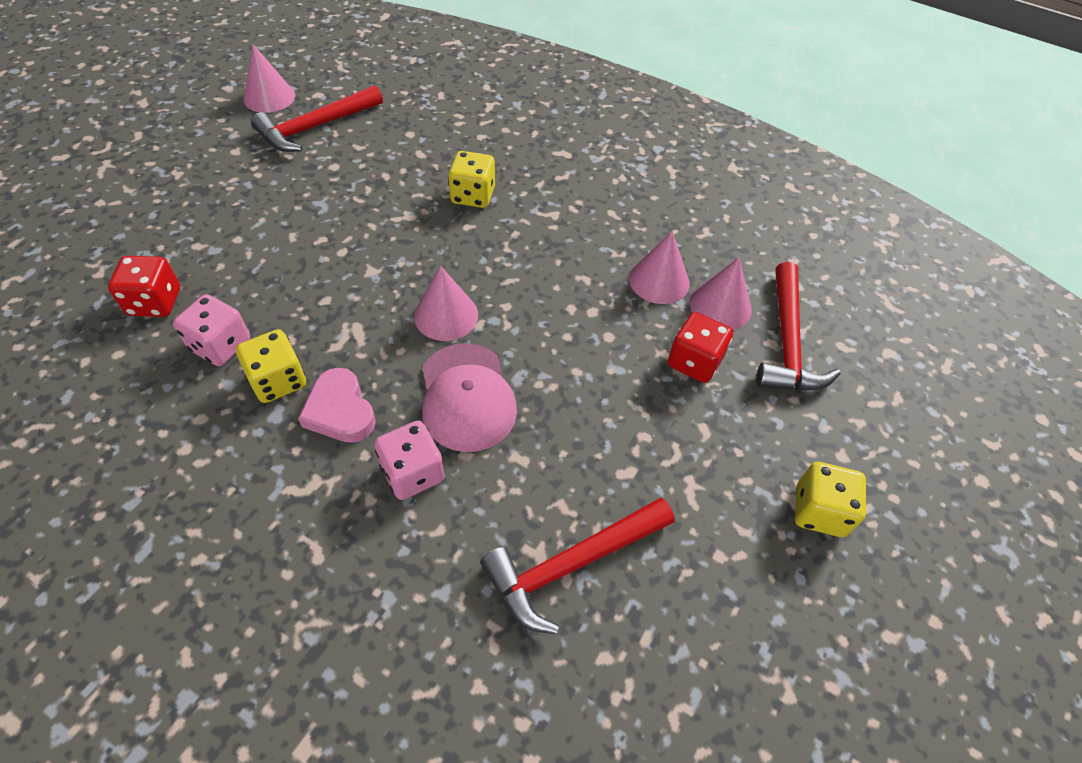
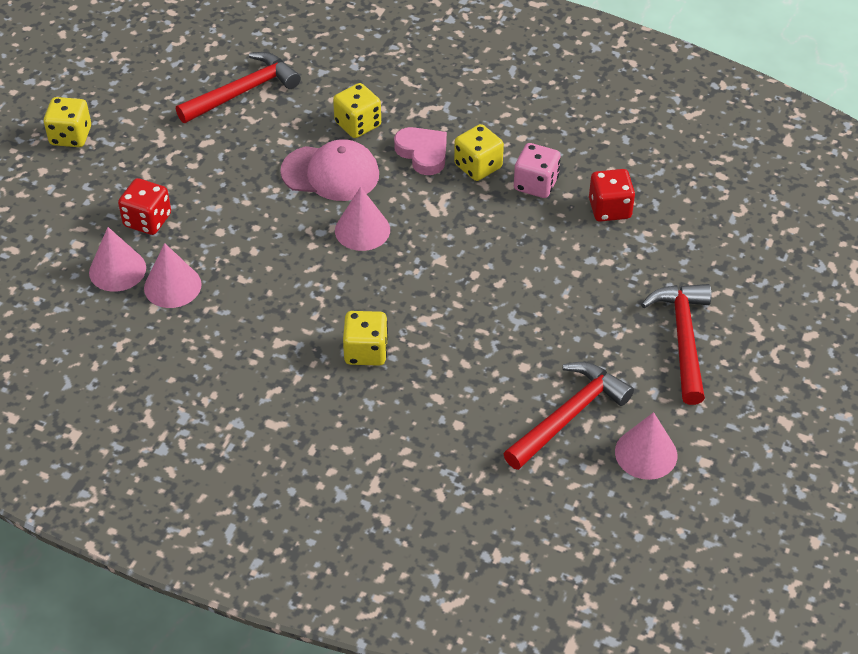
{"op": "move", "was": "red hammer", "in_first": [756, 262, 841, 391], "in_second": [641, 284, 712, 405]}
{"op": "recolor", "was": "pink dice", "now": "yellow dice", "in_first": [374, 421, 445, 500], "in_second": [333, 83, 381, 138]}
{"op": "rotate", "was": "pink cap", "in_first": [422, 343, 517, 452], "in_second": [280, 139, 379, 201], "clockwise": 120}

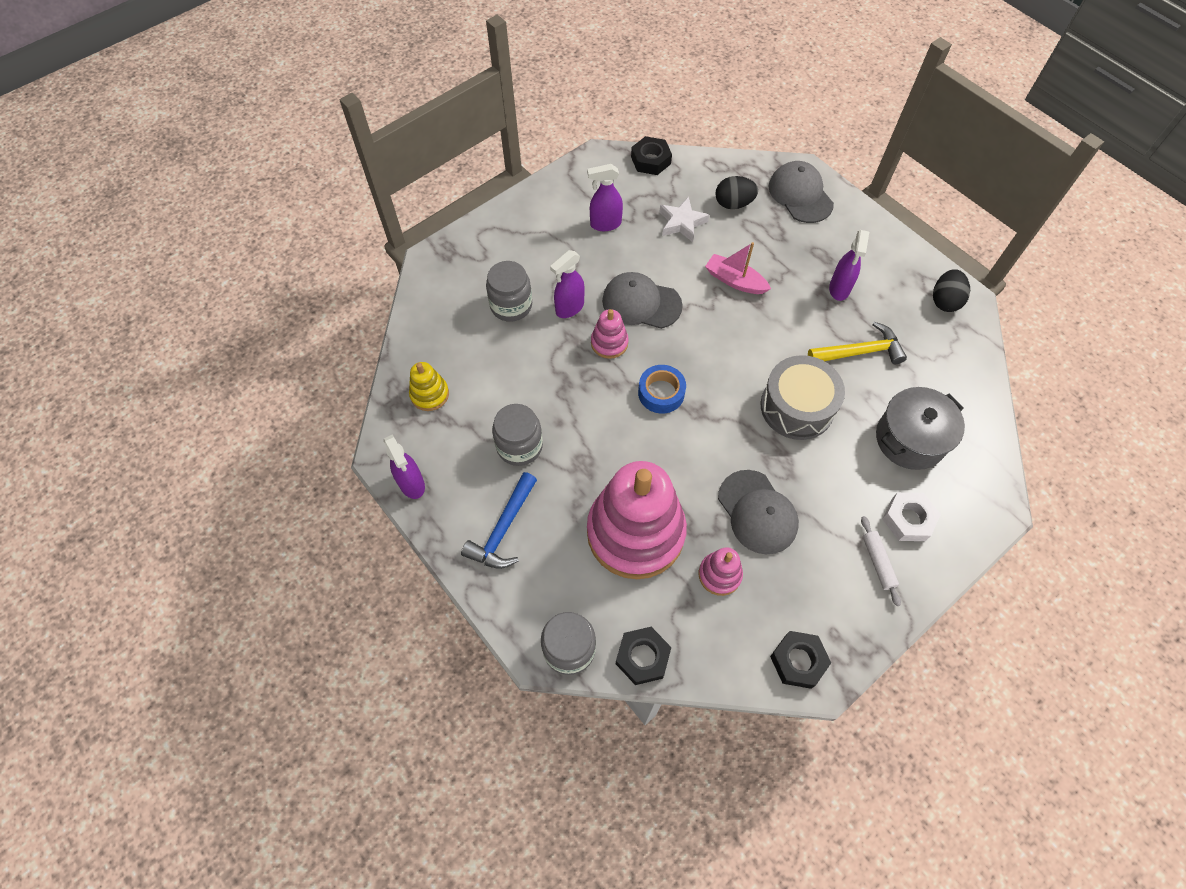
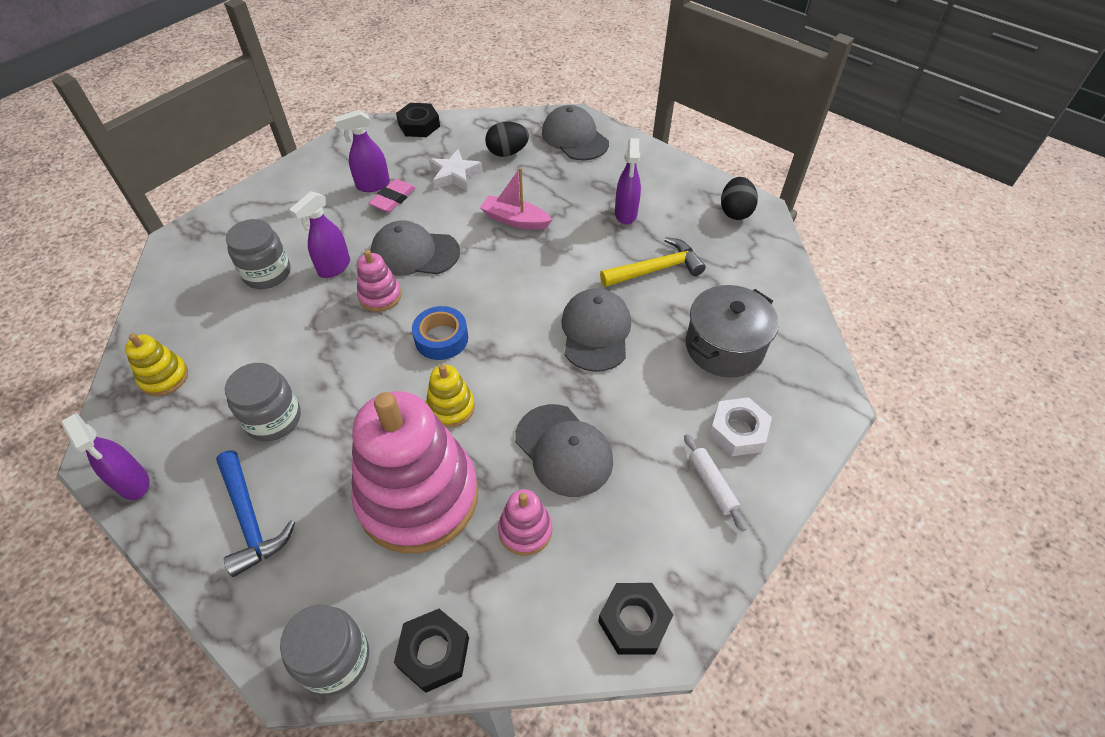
{"op": "insert", "now": "pink eraser", "in_second": [369, 179, 416, 212]}
{"op": "insert", "now": "yellow stacking toy", "in_second": [426, 364, 475, 428]}
{"op": "replace", "was": "grey drum", "now": "grey cap", "in_first": [761, 355, 845, 440], "in_second": [561, 288, 631, 372]}
{"op": "rotate", "was": "blue hammer", "in_first": [461, 472, 537, 569], "in_second": [216, 450, 295, 577], "clockwise": -45}

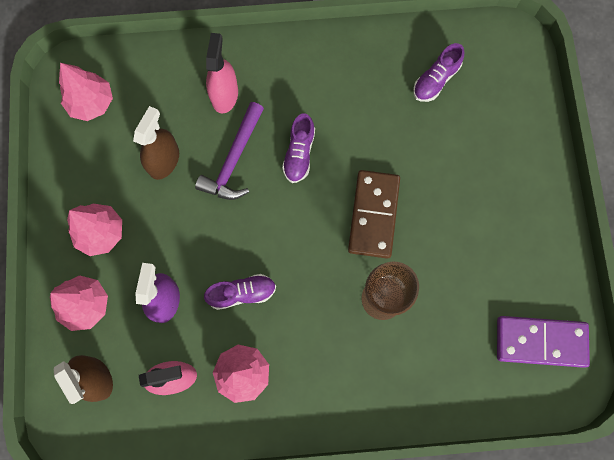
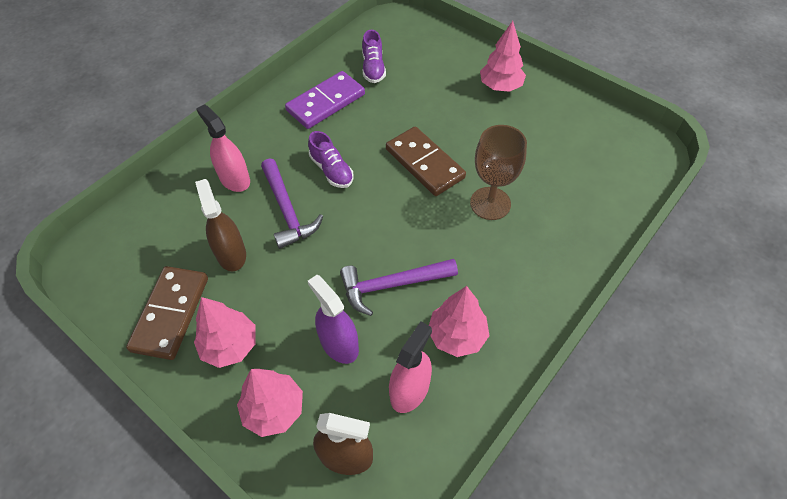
{"op": "insert", "now": "brown domino", "in_second": [126, 266, 208, 360]}
{"op": "move", "was": "pink tree", "in_first": [59, 63, 113, 121], "in_second": [480, 21, 526, 92]}
{"op": "move", "was": "purple domino", "in_first": [497, 316, 590, 368], "in_second": [285, 71, 365, 129]}
{"op": "replace", "was": "purple shoe", "now": "purple hammer", "in_first": [204, 274, 276, 310], "in_second": [340, 259, 458, 316]}

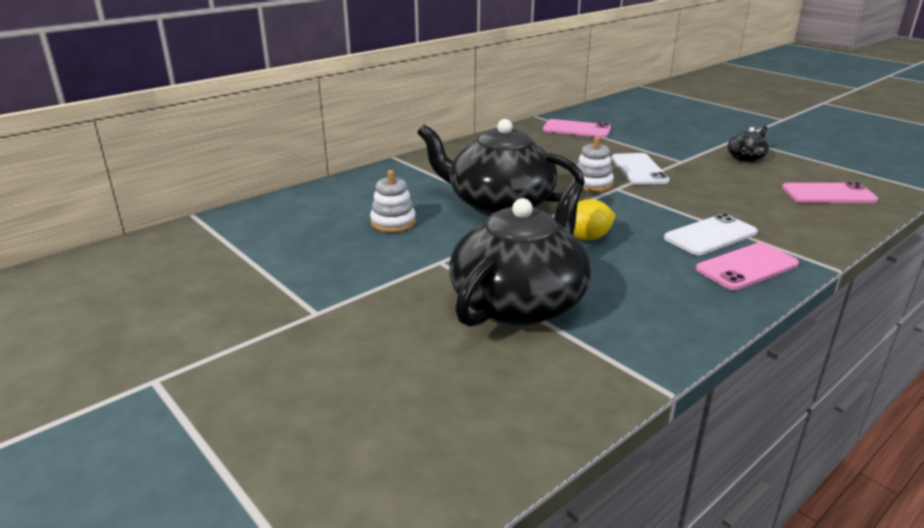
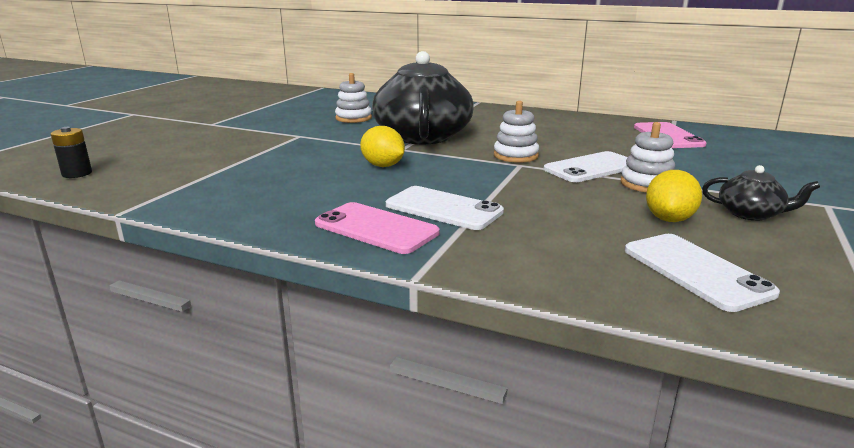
{"op": "delete", "was": "black teapot", "in_first": [449, 182, 591, 327]}
{"op": "insert", "now": "black battery", "in_second": [51, 127, 92, 178]}
{"op": "insert", "now": "white stacking toy", "in_second": [621, 122, 675, 192]}
{"op": "insert", "now": "yellow lemon", "in_second": [646, 170, 702, 222]}
{"op": "recolor", "was": "pink phone", "now": "white phone", "in_first": [782, 182, 878, 203], "in_second": [625, 234, 780, 312]}

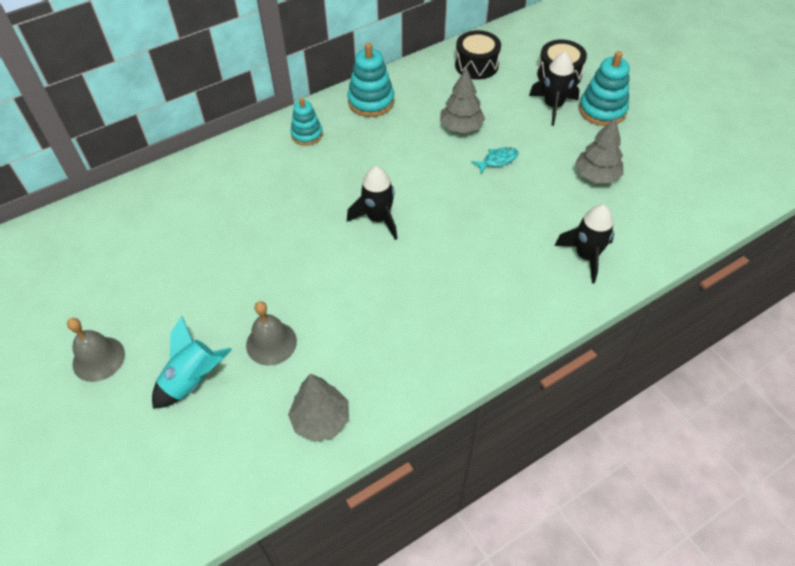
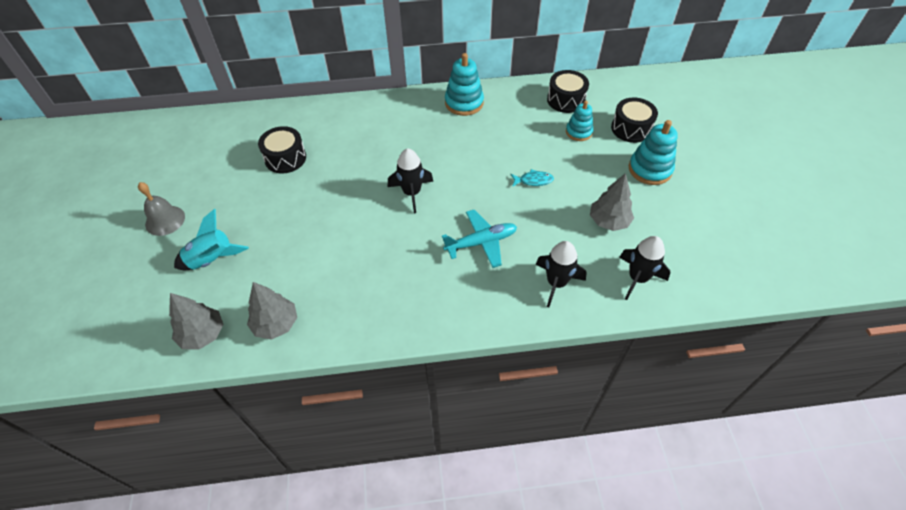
{"op": "delete", "was": "grey bell", "in_first": [246, 301, 297, 366]}
{"op": "insert", "now": "black drum", "in_second": [258, 126, 306, 173]}
{"op": "insert", "now": "turquoise plane", "in_second": [442, 210, 517, 268]}
{"op": "move", "was": "turquoise stacking toy", "in_first": [290, 98, 323, 146], "in_second": [566, 101, 593, 141]}
{"op": "move", "was": "grey tree", "in_first": [440, 67, 485, 133], "in_second": [169, 293, 223, 350]}
{"op": "move", "was": "black rocket", "in_first": [529, 52, 580, 126], "in_second": [619, 236, 671, 300]}

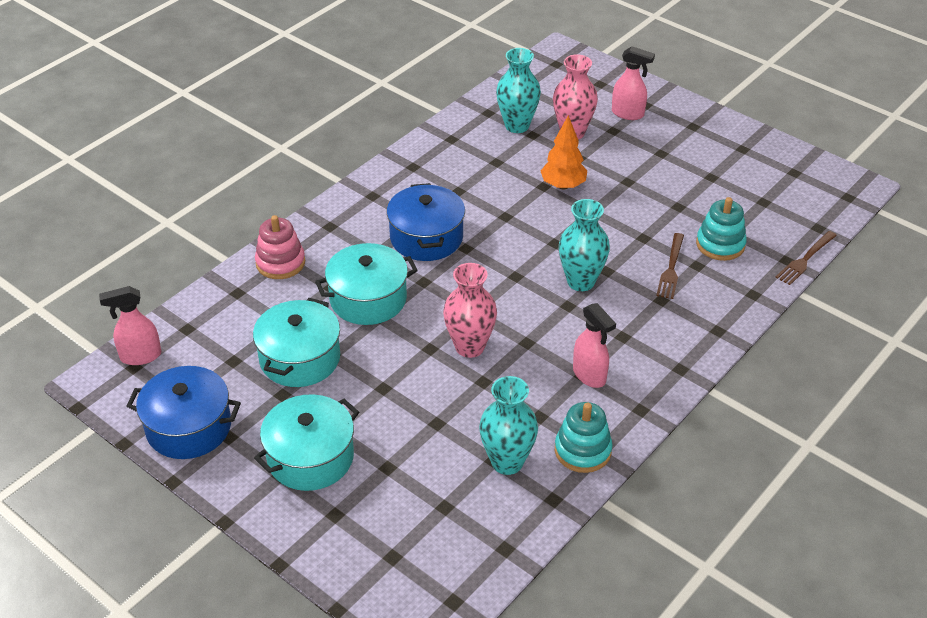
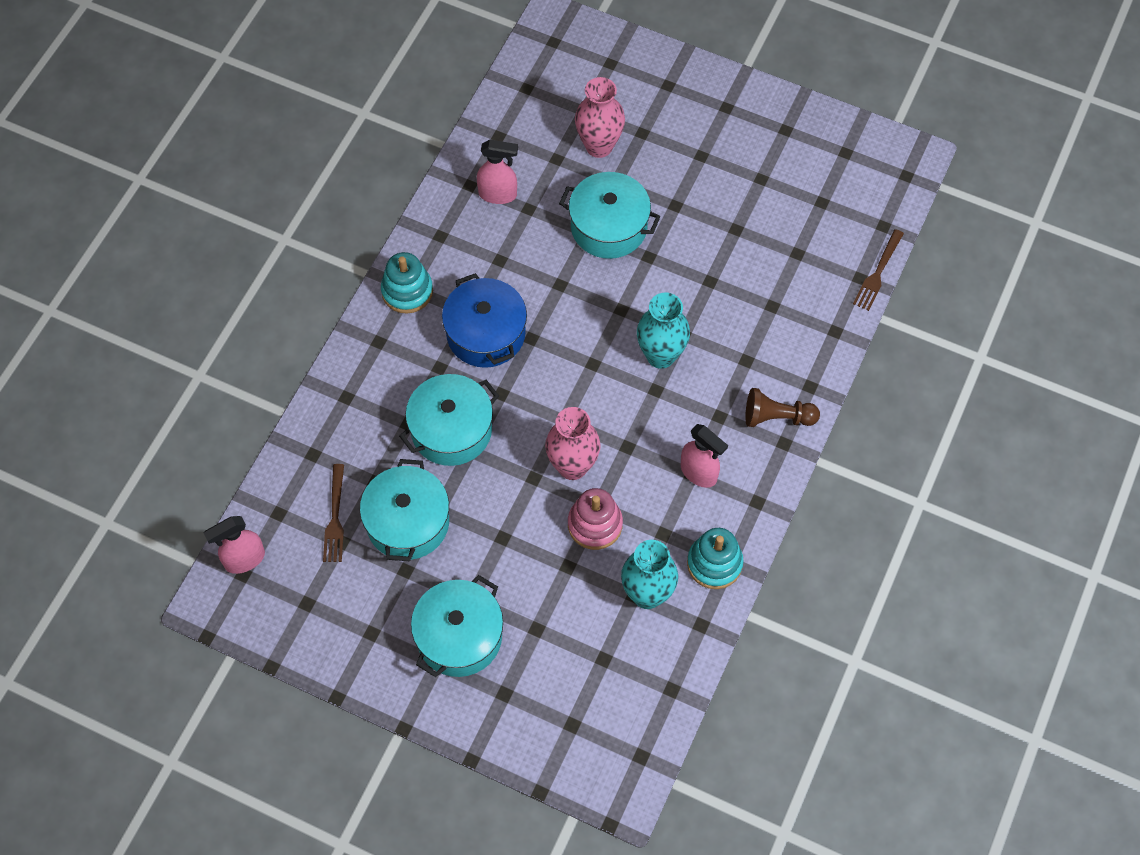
{"op": "delete", "was": "blue pot", "in_first": [127, 366, 241, 459]}
{"op": "delete", "was": "turquoise vase", "in_first": [496, 48, 541, 133]}
{"op": "insert", "now": "brown pawn", "in_second": [745, 388, 820, 427]}
{"op": "move", "was": "pink stacking toy", "in_first": [255, 215, 305, 279], "in_second": [568, 488, 623, 550]}
{"op": "move", "was": "pink spray bottle", "in_first": [612, 46, 655, 120], "in_second": [477, 140, 518, 204]}
{"op": "move", "was": "brown fork", "in_first": [656, 233, 684, 299], "in_second": [323, 464, 344, 562]}
{"op": "move", "was": "turquoise stacking toy", "in_first": [696, 197, 747, 261], "in_second": [381, 252, 433, 314]}
{"op": "replace", "was": "orange tree", "now": "turquoise pot", "in_first": [541, 115, 587, 189], "in_second": [559, 172, 661, 259]}

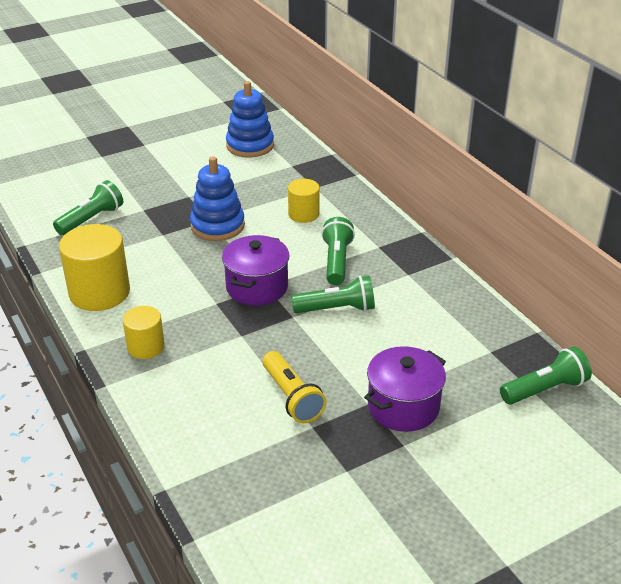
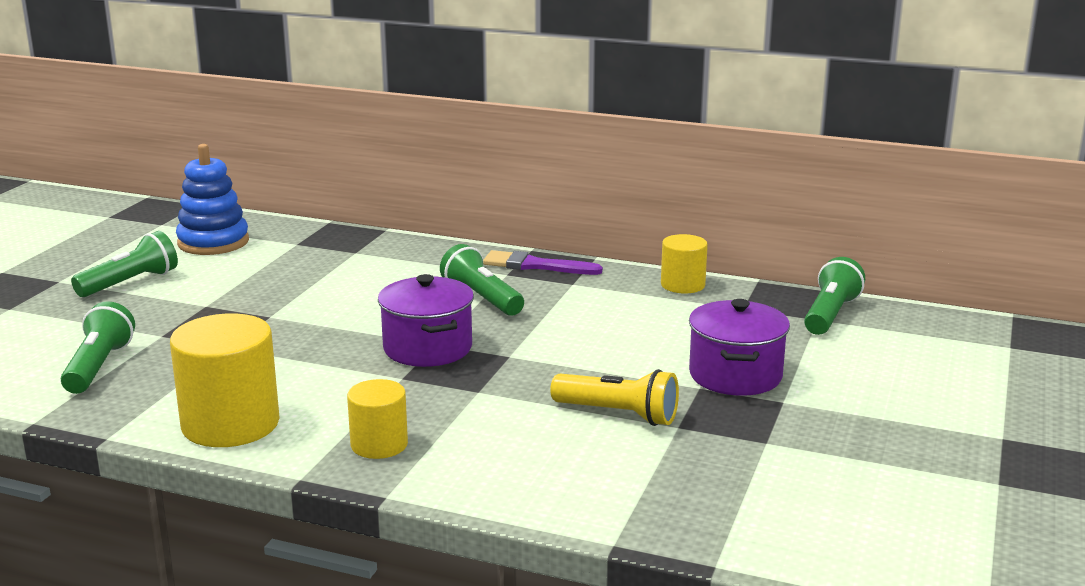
{"op": "delete", "was": "blue stacking toy", "in_first": [190, 156, 245, 241]}
{"op": "insert", "now": "purple brush", "in_second": [483, 250, 603, 275]}
{"op": "move", "was": "yellow cylinder", "in_first": [288, 179, 320, 223], "in_second": [661, 234, 708, 293]}
{"op": "move", "was": "green flashlight", "in_first": [291, 276, 375, 313], "in_second": [71, 231, 178, 297]}

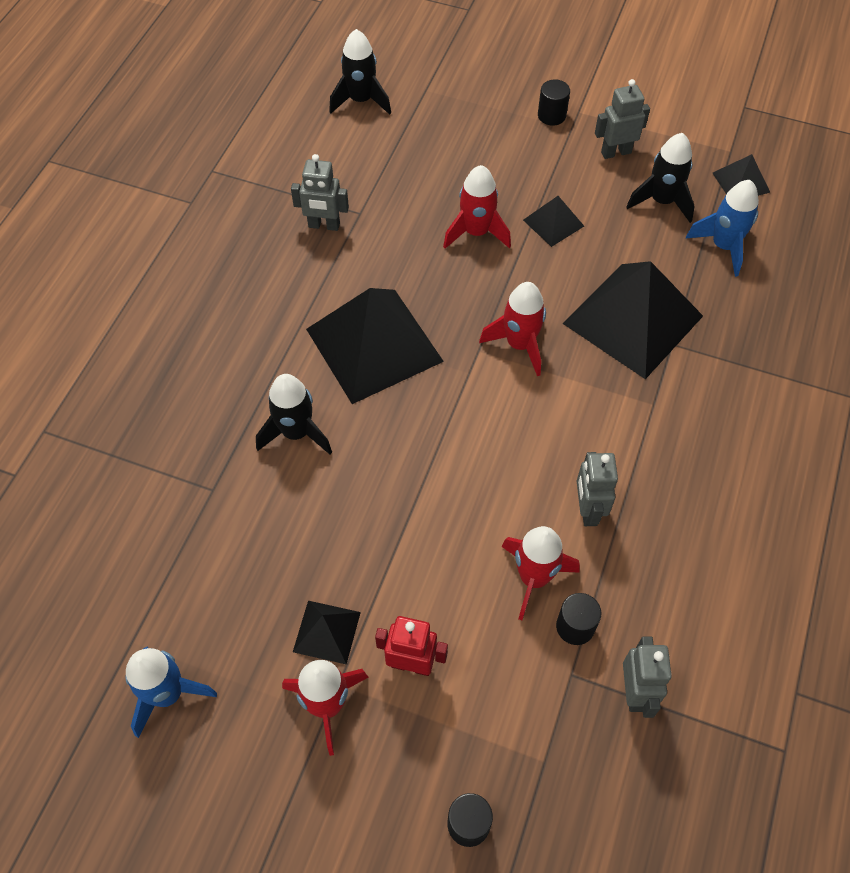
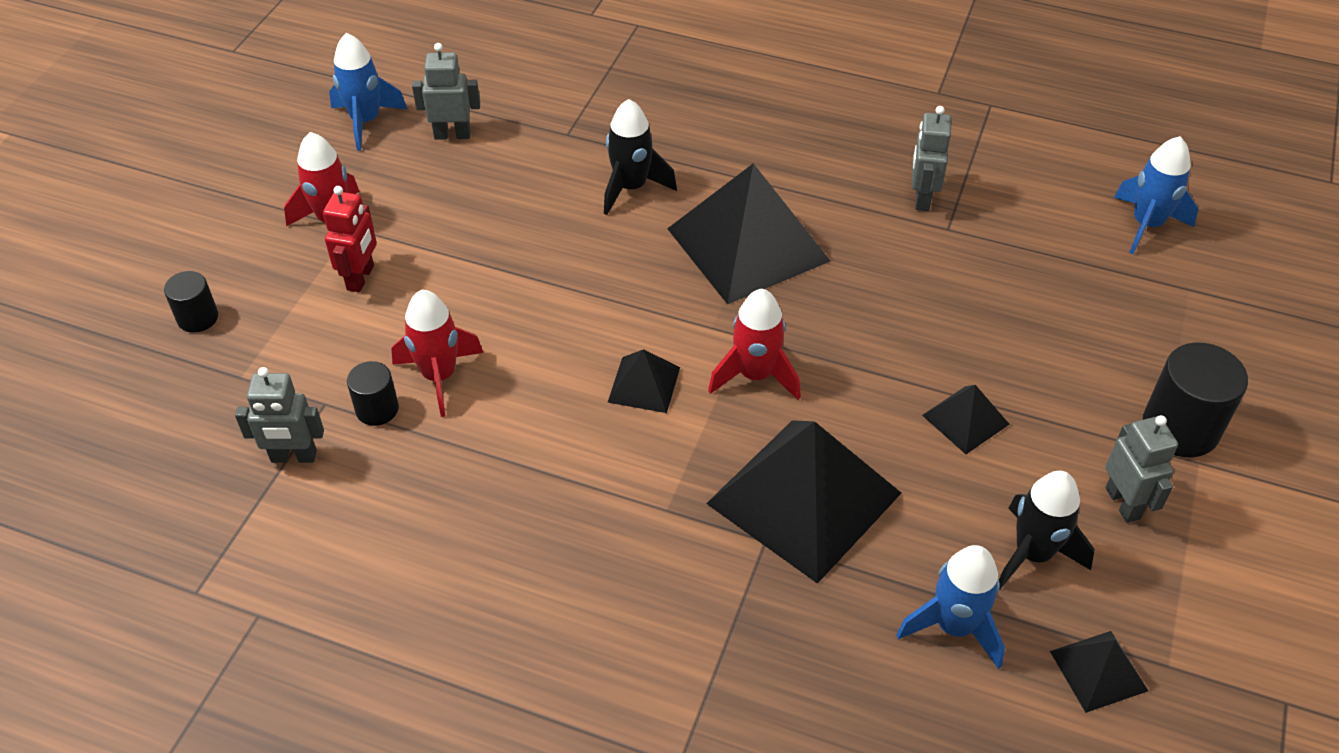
{"op": "delete", "was": "red rocket", "in_first": [443, 165, 511, 249]}
{"op": "move", "was": "black pyramid", "in_first": [293, 601, 361, 664], "in_second": [607, 349, 680, 413]}
{"op": "move", "was": "grey robot", "in_first": [577, 452, 618, 526], "in_second": [412, 43, 480, 140]}
{"op": "recolor", "was": "black rocket", "now": "blue rocket", "in_first": [329, 29, 391, 115], "in_second": [1114, 136, 1198, 254]}
{"op": "resize", "was": "black cylinder", "in_first": [538, 79, 570, 126], "in_second": [1143, 342, 1248, 457], "ratio": 1.75}

